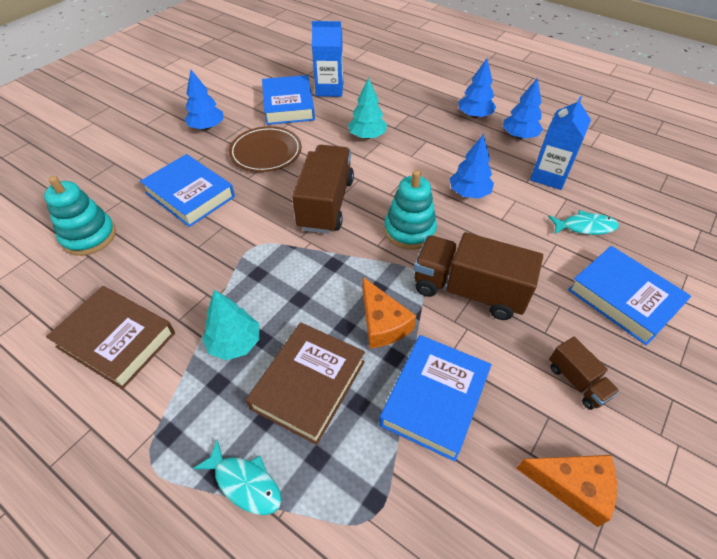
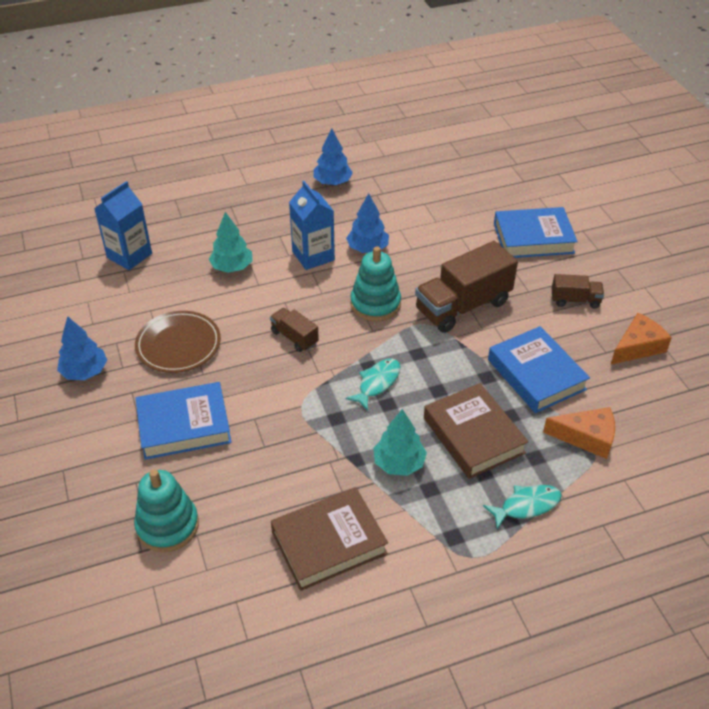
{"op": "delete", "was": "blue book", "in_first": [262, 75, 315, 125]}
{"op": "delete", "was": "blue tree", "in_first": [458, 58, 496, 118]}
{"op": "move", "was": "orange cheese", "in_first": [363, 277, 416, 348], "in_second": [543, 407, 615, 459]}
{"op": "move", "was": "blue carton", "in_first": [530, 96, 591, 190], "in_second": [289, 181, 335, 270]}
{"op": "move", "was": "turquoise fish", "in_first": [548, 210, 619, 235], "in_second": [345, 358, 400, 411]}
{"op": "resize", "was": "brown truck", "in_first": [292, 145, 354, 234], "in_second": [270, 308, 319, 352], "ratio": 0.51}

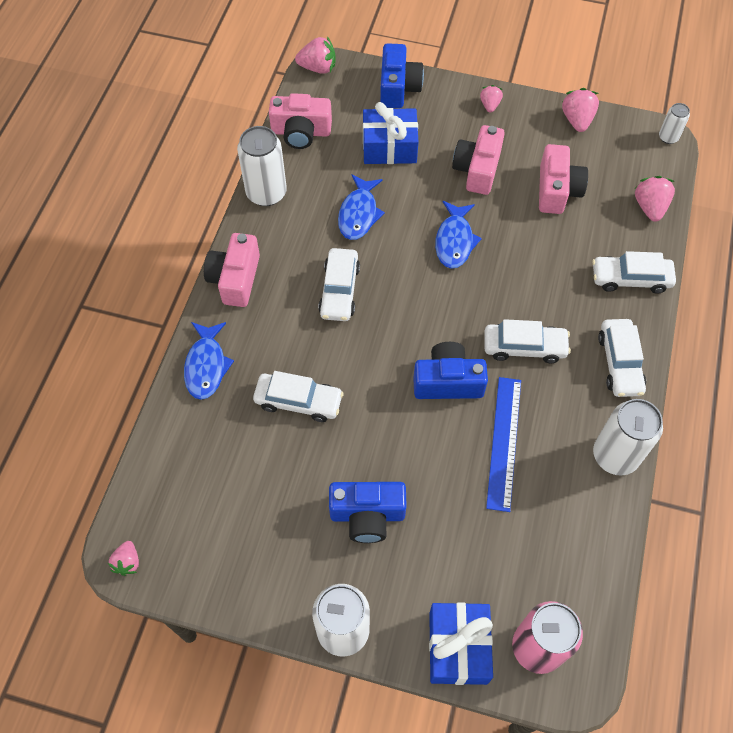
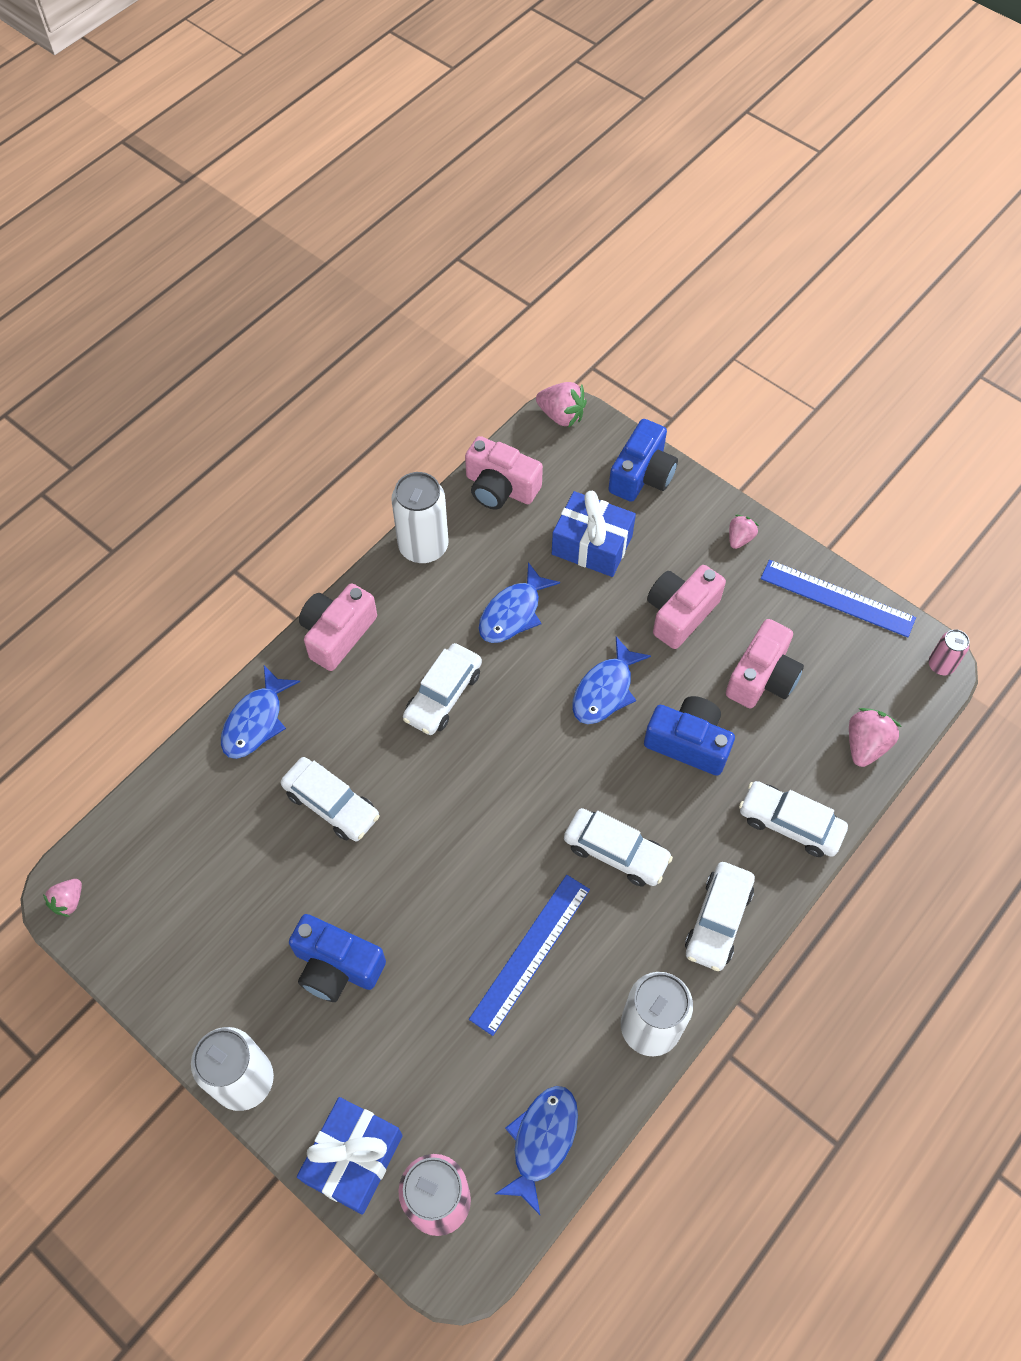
{"op": "insert", "now": "blue fish", "in_second": [495, 1086, 578, 1215]}
{"op": "move", "was": "blue camera", "in_first": [413, 342, 488, 399], "in_second": [644, 696, 735, 776]}
{"op": "replace", "was": "pink strawberry", "now": "blue ruler", "in_first": [562, 88, 599, 132], "in_second": [760, 560, 916, 638]}
{"op": "recolor", "was": "white can", "now": "pink can", "in_first": [659, 103, 690, 144], "in_second": [928, 629, 969, 675]}

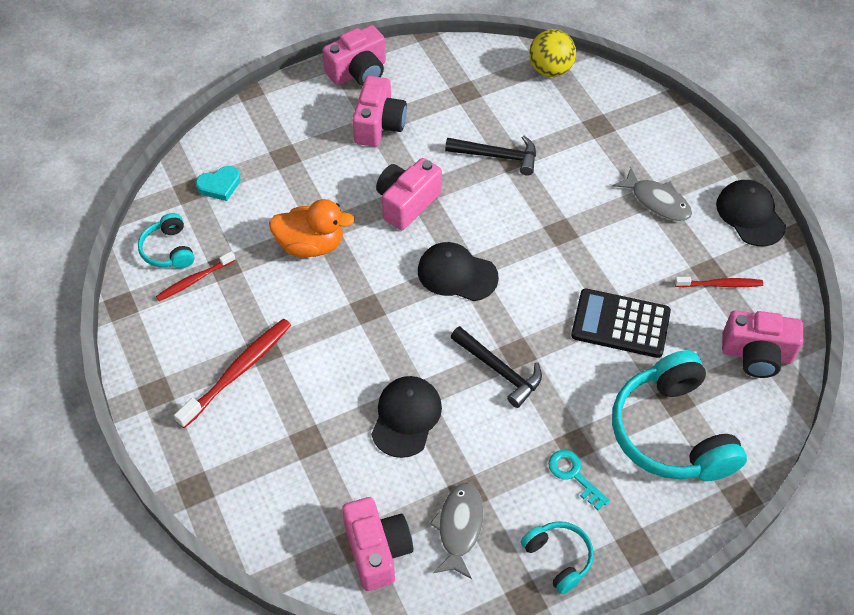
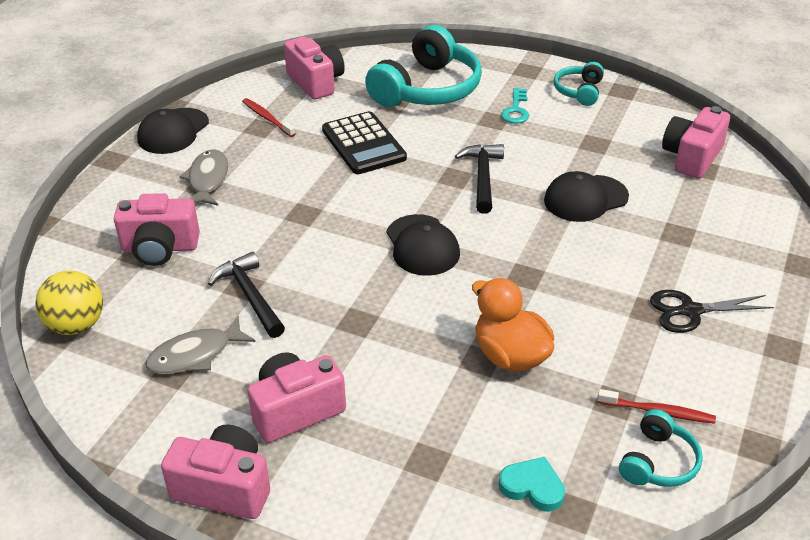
{"op": "move", "was": "pink camera", "in_first": [376, 158, 442, 230], "in_second": [114, 193, 200, 266]}
{"op": "move", "was": "grey fish", "in_first": [429, 483, 484, 579], "in_second": [145, 316, 256, 374]}
{"op": "replace", "was": "red toothbrush", "now": "black scissors", "in_first": [174, 318, 291, 428], "in_second": [650, 290, 774, 333]}

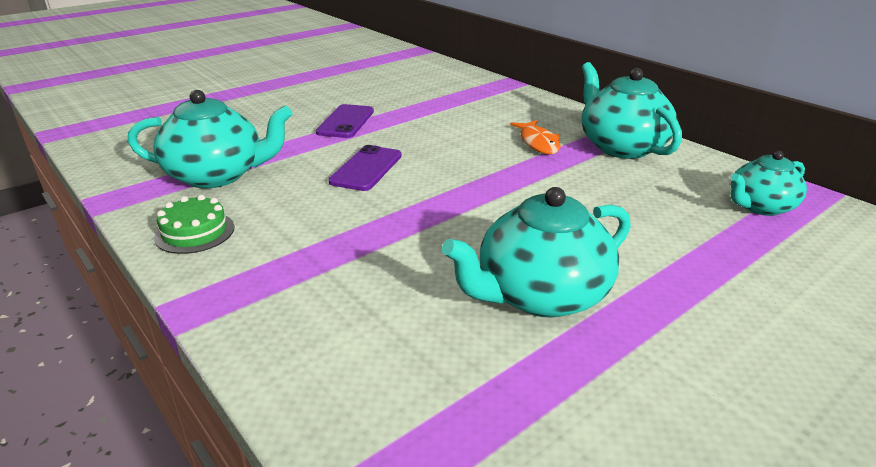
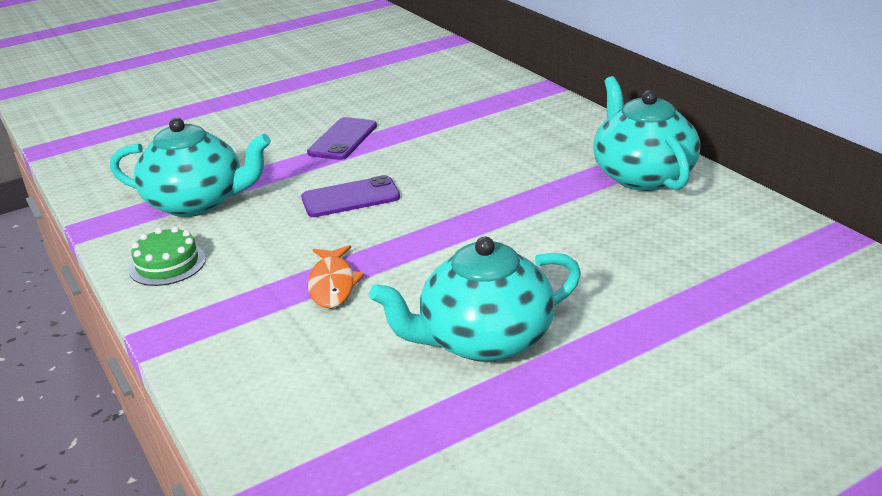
{"op": "delete", "was": "turquoise teapot", "in_first": [731, 151, 807, 216]}
{"op": "move", "was": "orange fish", "in_first": [510, 120, 561, 154], "in_second": [308, 245, 364, 308]}
{"op": "rotate", "was": "purple phone", "in_first": [328, 145, 402, 191], "in_second": [301, 175, 400, 217], "clockwise": 45}

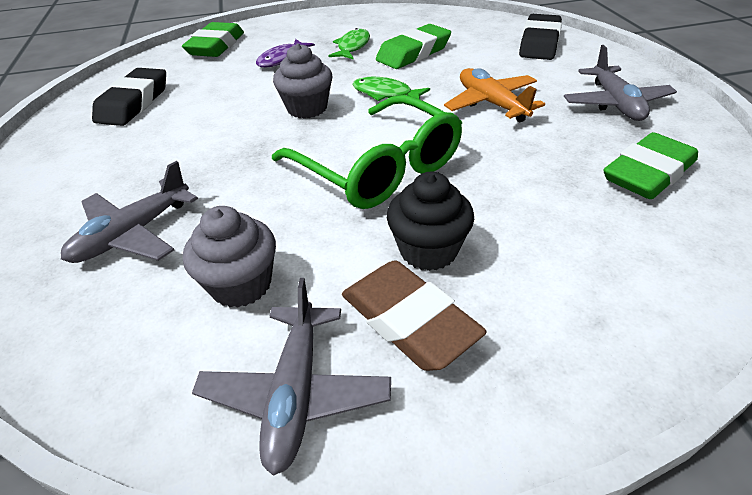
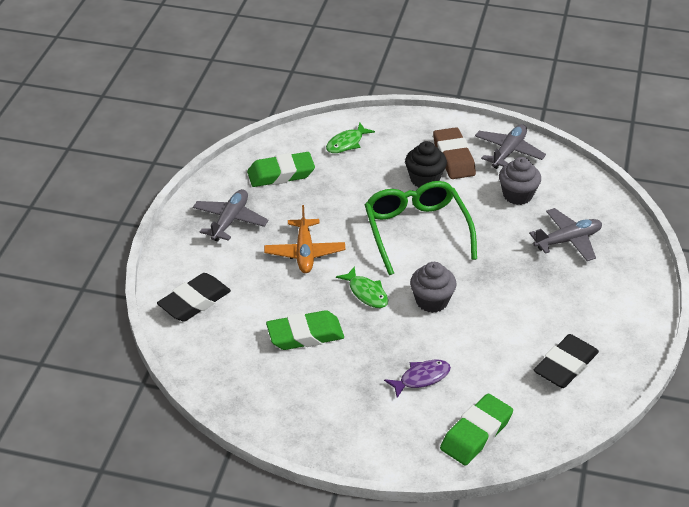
{"op": "move", "was": "green fish", "in_first": [328, 28, 370, 60], "in_second": [326, 123, 375, 153]}

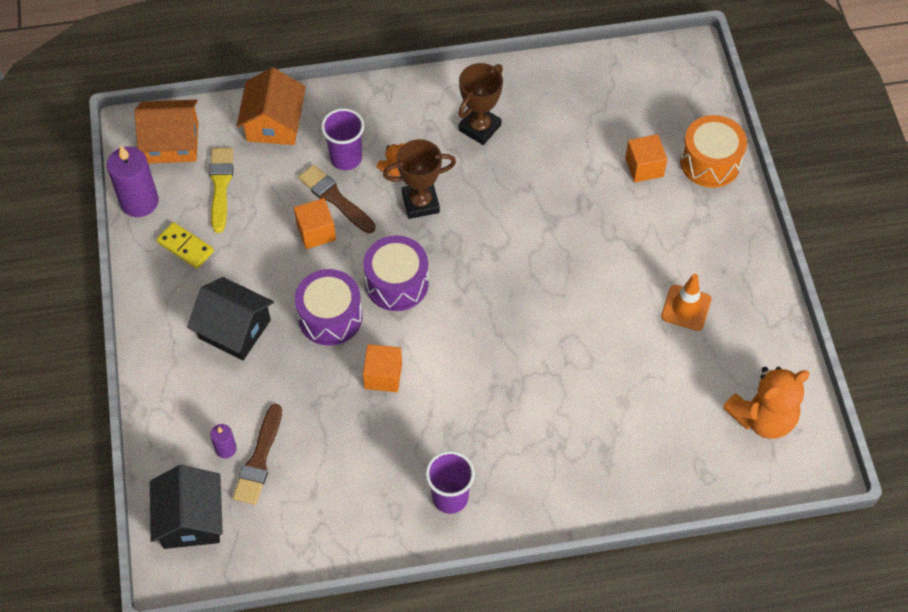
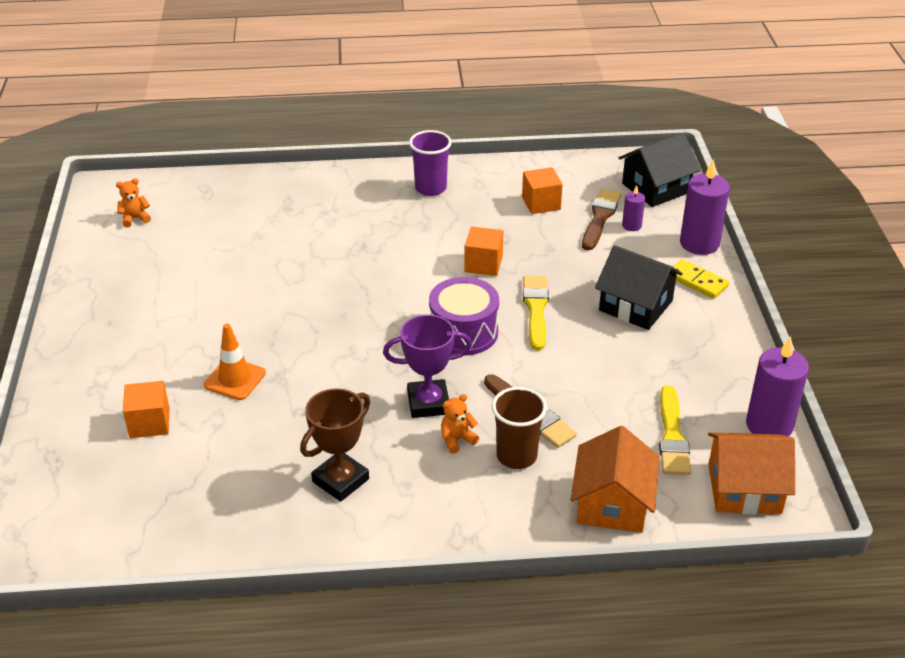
{"op": "delete", "was": "orange drum", "in_first": [680, 115, 747, 188]}
{"op": "insert", "now": "purple candle", "in_second": [680, 159, 730, 255]}
{"op": "move", "was": "yellow domino", "in_first": [156, 222, 214, 269], "in_second": [673, 259, 729, 299]}
{"op": "move", "was": "orange cube", "in_first": [294, 198, 336, 249], "in_second": [522, 167, 563, 214]}
{"op": "move", "was": "orange traffic cone", "in_first": [661, 274, 711, 331], "in_second": [204, 323, 266, 400]}
{"op": "replace", "was": "purple drum", "now": "yellow brush", "in_first": [295, 269, 362, 346], "in_second": [523, 276, 549, 350]}
{"op": "recolor", "was": "purple cup", "now": "brown cup", "in_first": [321, 108, 364, 170], "in_second": [492, 387, 547, 469]}
{"op": "recolor", "was": "brown trophy", "now": "purple trophy", "in_first": [383, 139, 456, 219], "in_second": [383, 315, 472, 418]}
{"op": "rotate", "was": "black house", "in_first": [150, 465, 223, 549], "in_second": [618, 133, 701, 207], "clockwise": 60}
{"op": "resize", "was": "orange teddy bear", "in_first": [723, 367, 810, 439], "in_second": [116, 178, 151, 228], "ratio": 0.47}

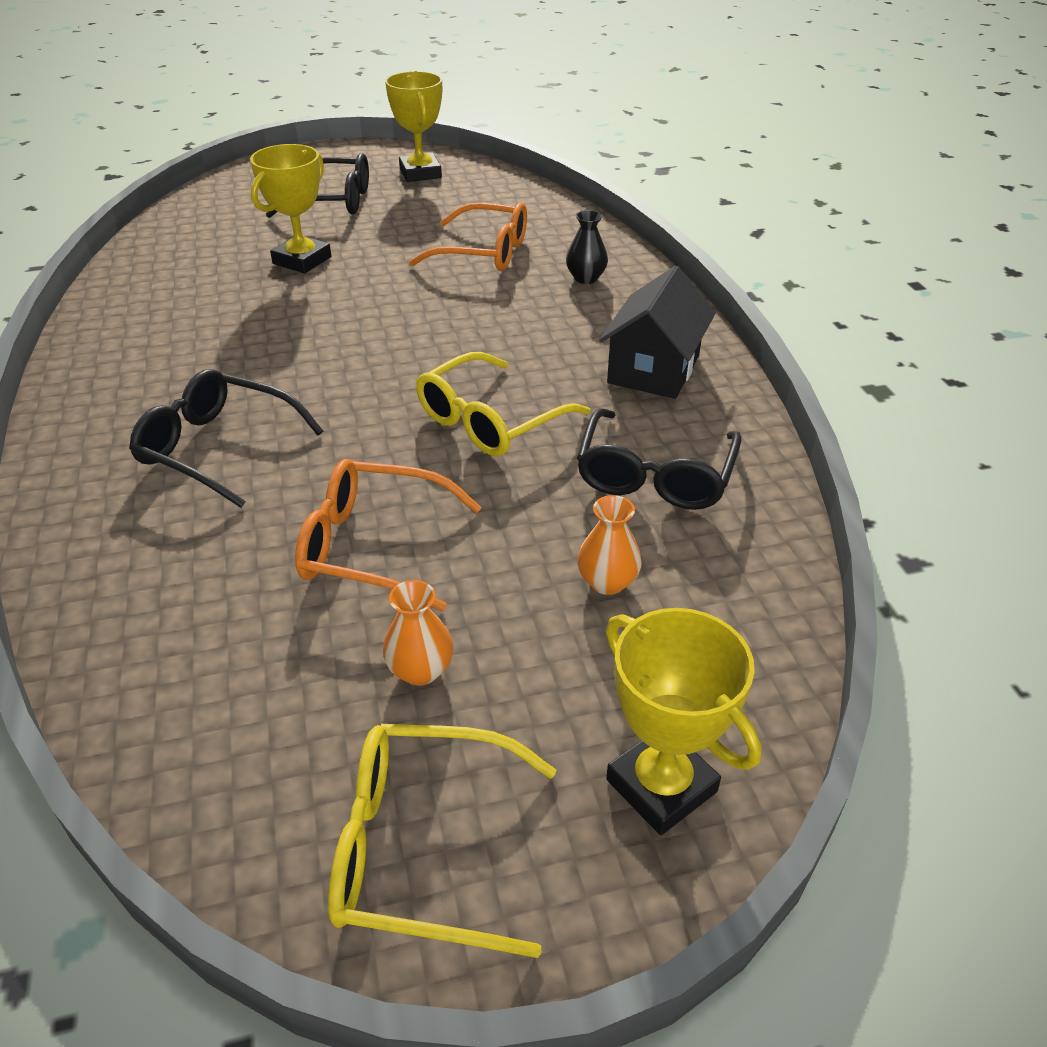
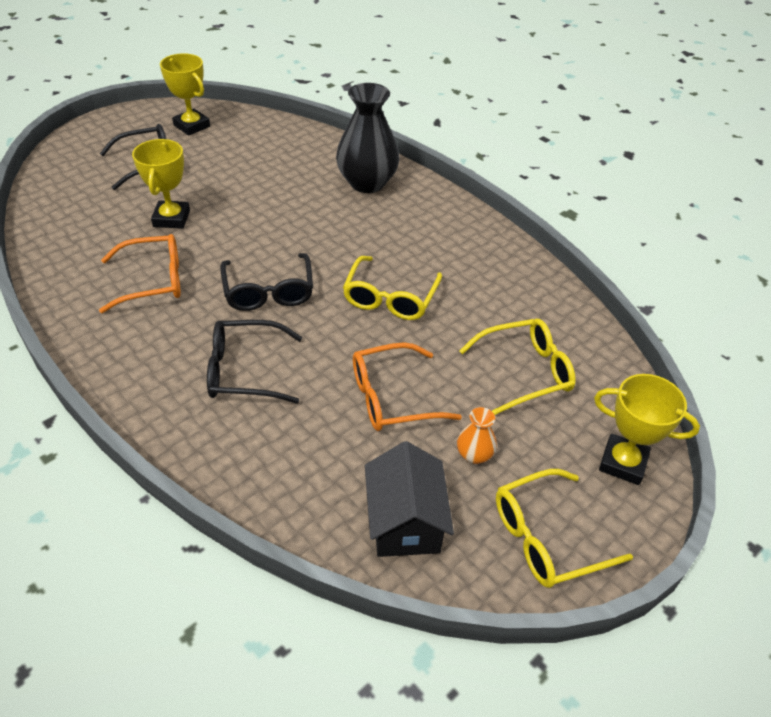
{"op": "move", "was": "orange glasses", "in_first": [409, 202, 527, 271], "in_second": [99, 234, 181, 313]}
{"op": "move", "was": "black glasses", "in_first": [577, 408, 741, 510], "in_second": [220, 253, 313, 311]}
{"op": "move", "was": "black house", "in_first": [599, 266, 716, 399], "in_second": [365, 441, 454, 557]}
{"op": "replace", "was": "orange vase", "now": "yellow glasses", "in_first": [578, 495, 642, 595], "in_second": [459, 319, 576, 415]}
{"op": "resize", "was": "black vase", "in_first": [566, 210, 608, 284], "in_second": [336, 83, 399, 193], "ratio": 2.24}

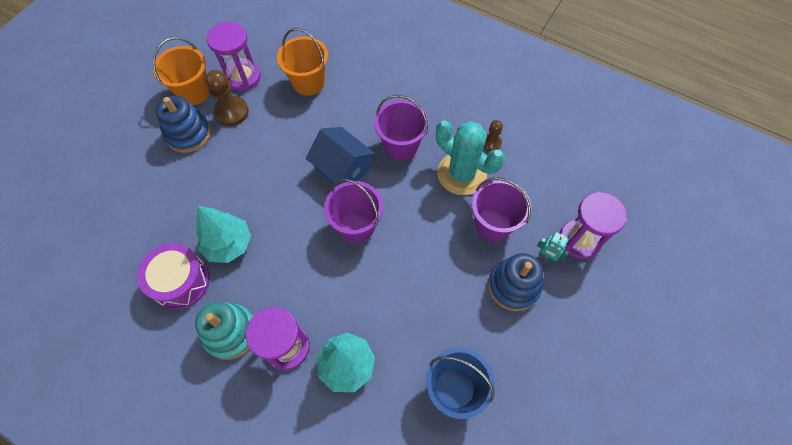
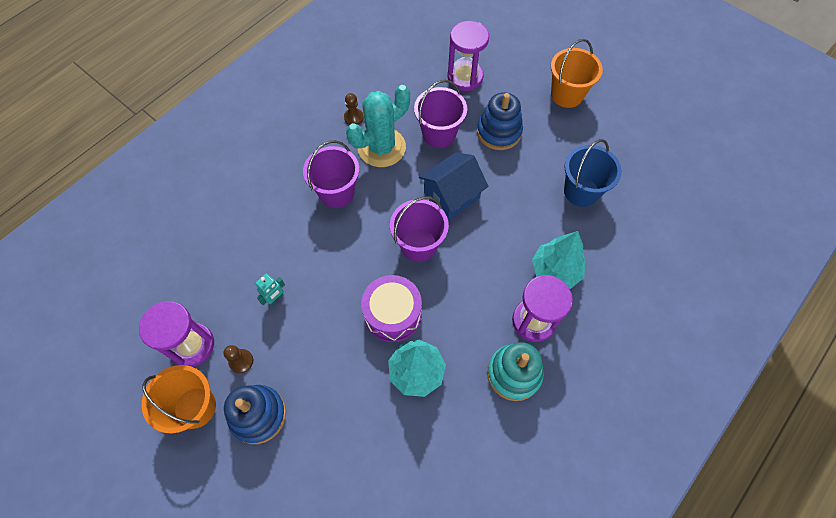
{"op": "move", "was": "purple drum", "in_first": [137, 243, 210, 310], "in_second": [361, 275, 422, 342]}
{"op": "move", "was": "orange bucket", "in_first": [277, 28, 328, 96], "in_second": [551, 39, 603, 108]}
{"op": "move", "was": "blue house", "in_first": [306, 127, 375, 187], "in_second": [419, 153, 488, 220]}
{"op": "move", "was": "turquoise robot", "in_first": [537, 232, 569, 263], "in_second": [255, 274, 285, 306]}
{"op": "resize", "was": "brown pawn", "in_first": [205, 70, 249, 126], "in_second": [224, 345, 253, 373], "ratio": 0.58}

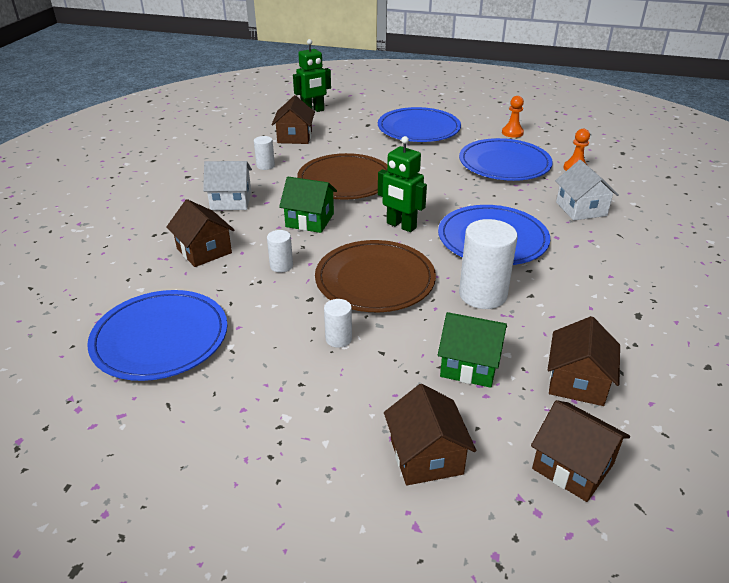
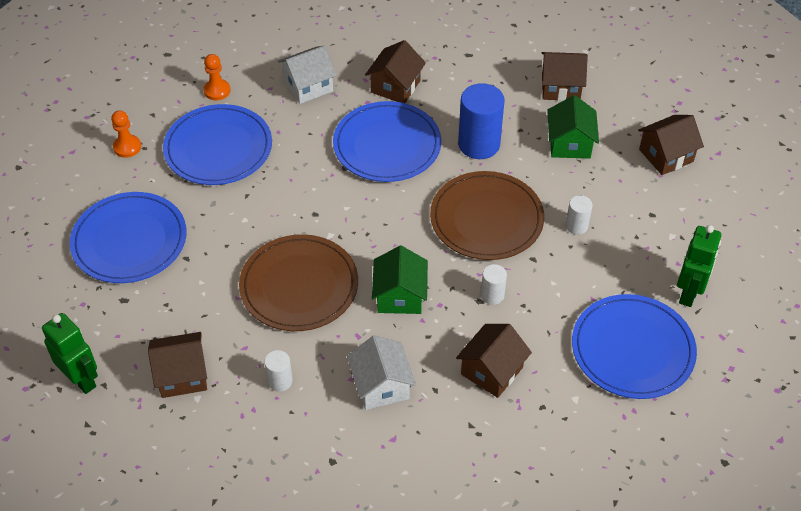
{"op": "move", "was": "green robot", "in_first": [378, 136, 427, 232], "in_second": [677, 225, 721, 307]}
{"op": "move", "was": "brown house", "in_first": [531, 400, 630, 502], "in_second": [365, 40, 426, 103]}
{"op": "recolor", "was": "white cylinder", "now": "blue cylinder", "in_first": [459, 219, 518, 309], "in_second": [458, 83, 505, 159]}

